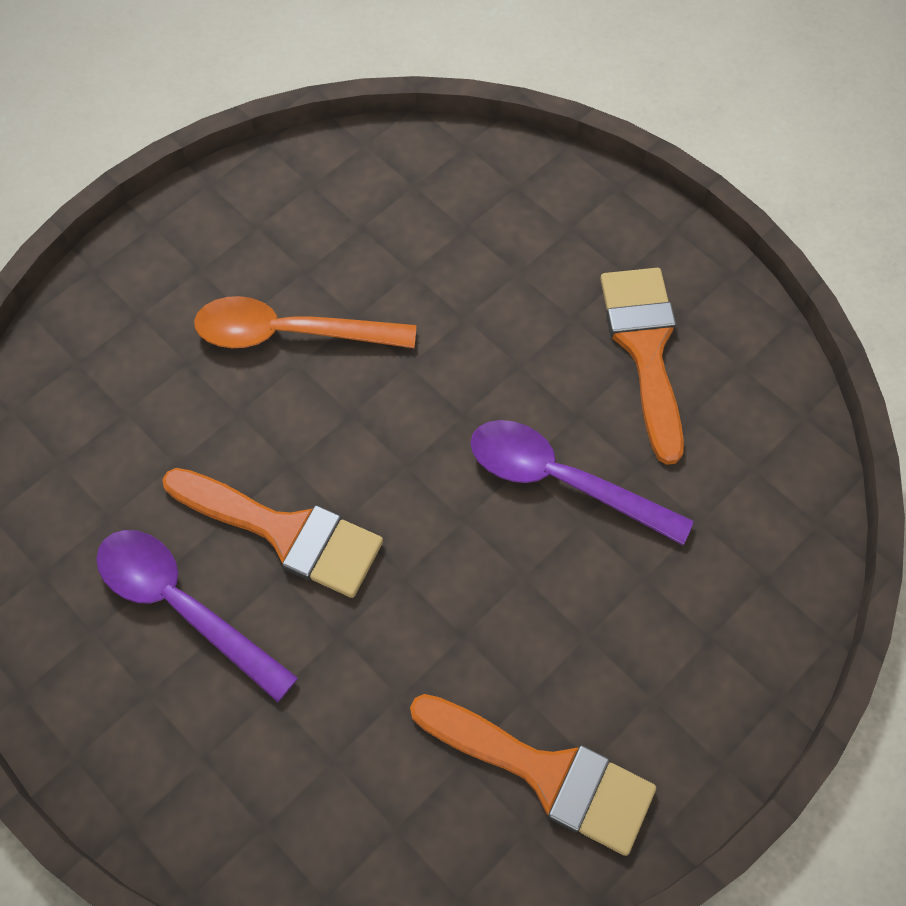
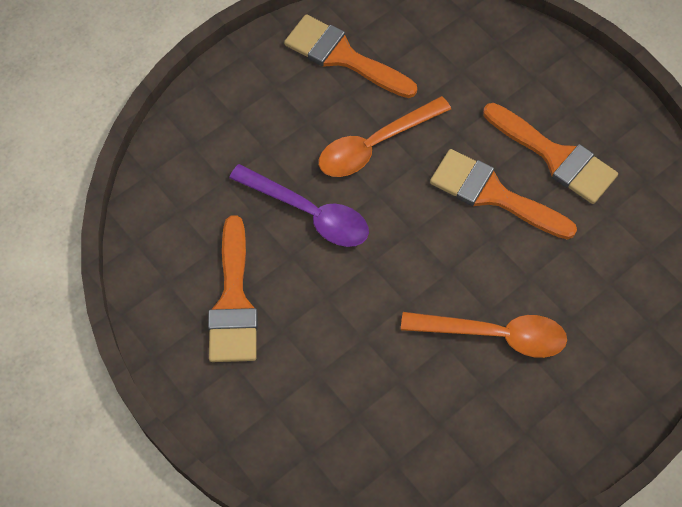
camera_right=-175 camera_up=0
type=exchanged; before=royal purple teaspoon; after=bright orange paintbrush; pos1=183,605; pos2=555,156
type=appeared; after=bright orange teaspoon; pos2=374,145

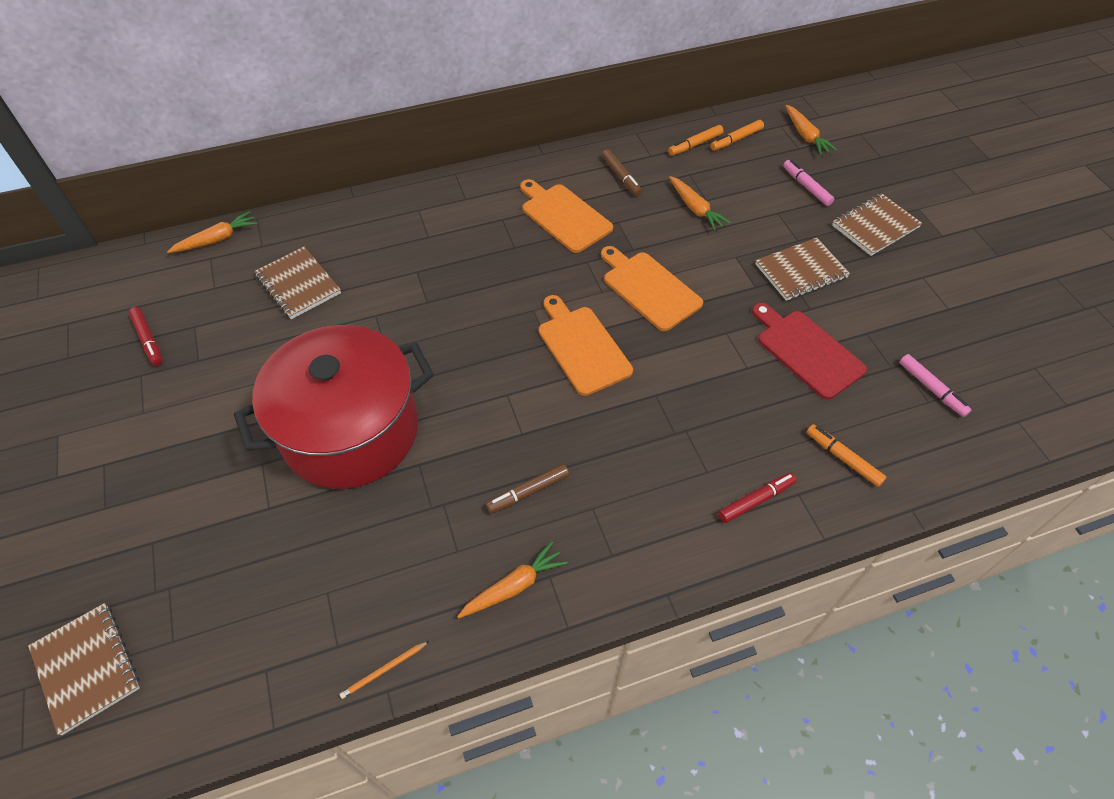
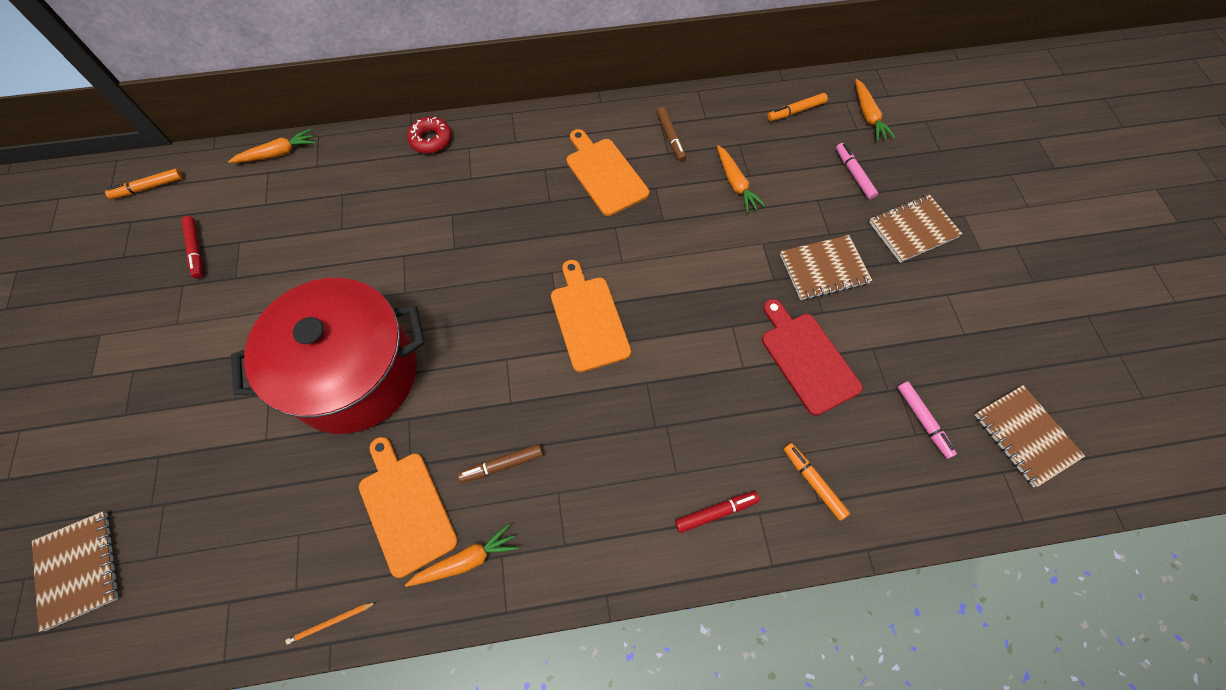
camera_right=10 camera_up=10
type=relocated; before=bright orange felt pen; pos1=695,145; pos2=148,188
type=relocated; before=bright orange bread board; pos1=649,289; pos2=405,508
type=relocated; before=dark brown notebook; pos1=298,284; pos2=1025,436
type=appeared; after=crimson doughnut; pos2=431,140

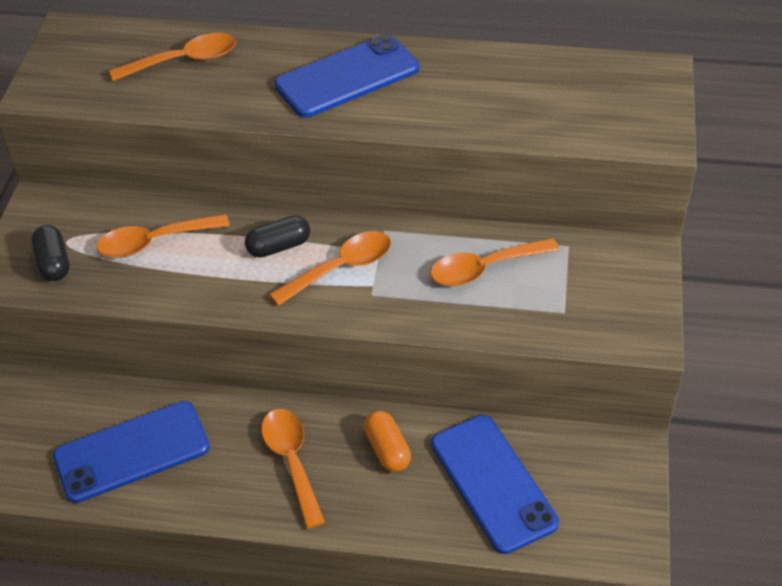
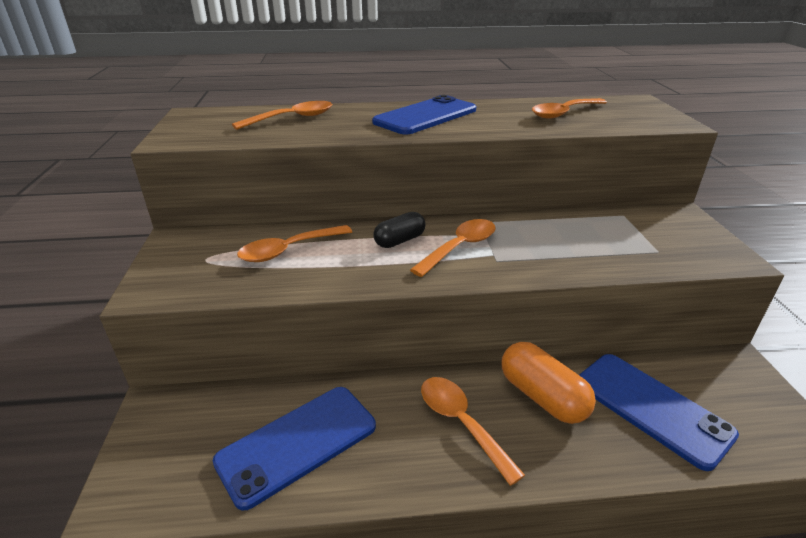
camera_right=-15 camera_up=-15
type=missing; before=ebony capsule; pos1=54,263
type=relocated; before=bright orange teaspoon; pos1=484,268; pos2=564,113
type=size; before=bright orange capsule; pos1=387,449; pos2=542,396; scale=1.54

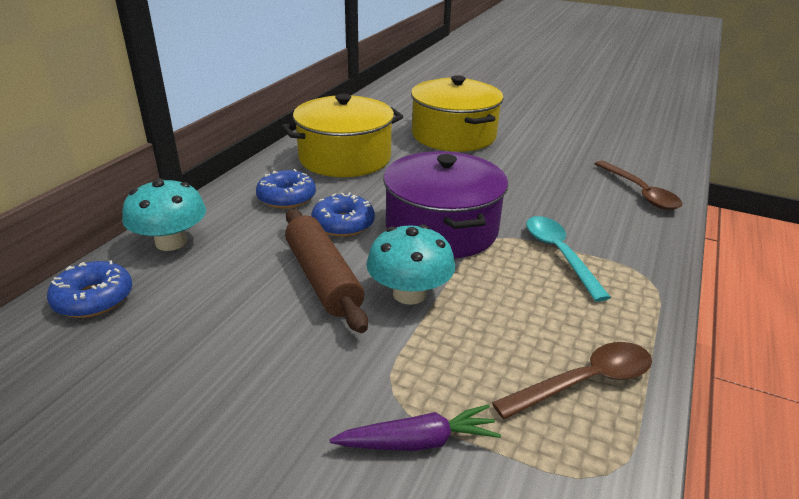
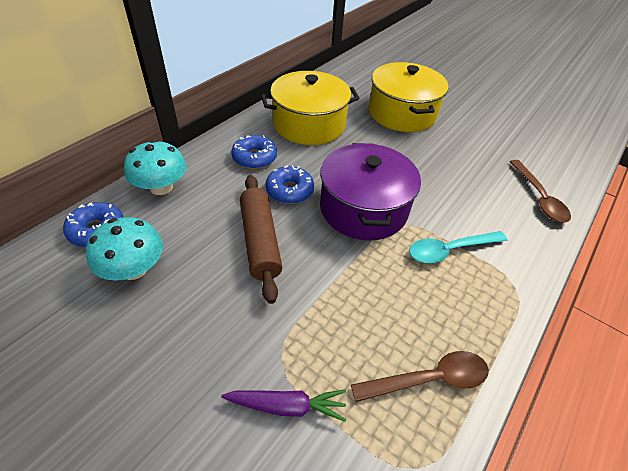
camera_right=10 camera_up=15
type=spun; before=teal teaspoon; pos1=559,254; pos2=449,250; turn=-105
type=relocated; before=teal mushroom; pos1=409,294; pos2=134,269

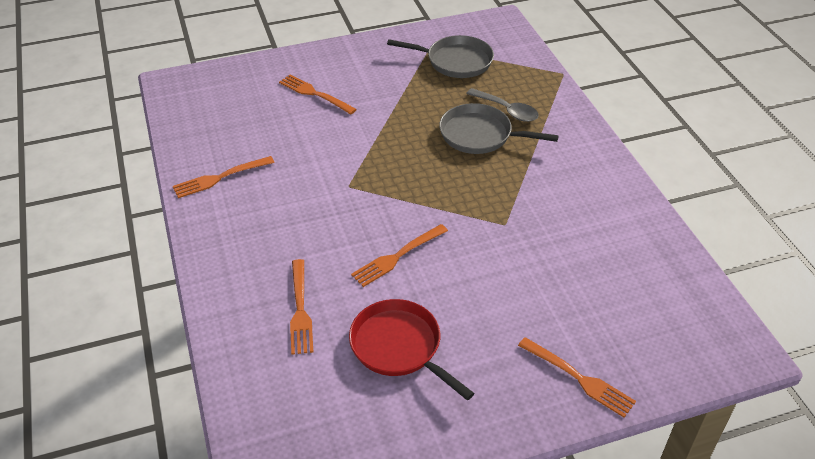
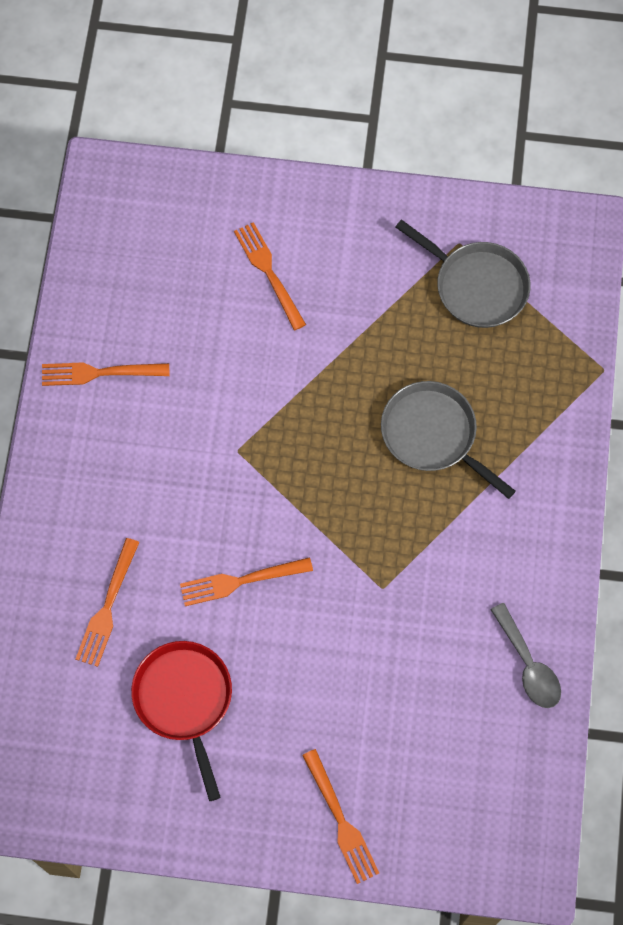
camera_right=25 camera_up=25
type=relocated; before=ash-grey teaspoon; pos1=507,110; pos2=528,665

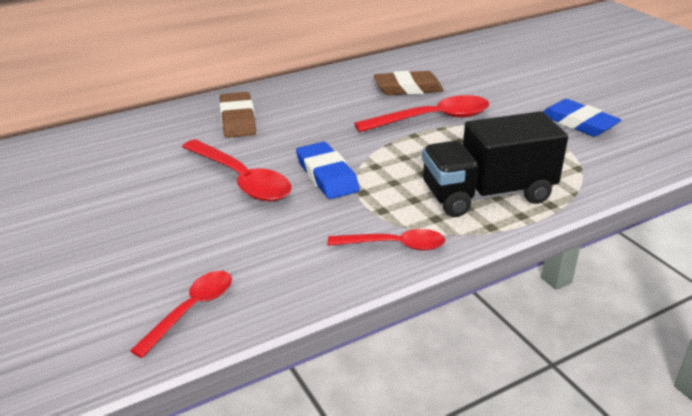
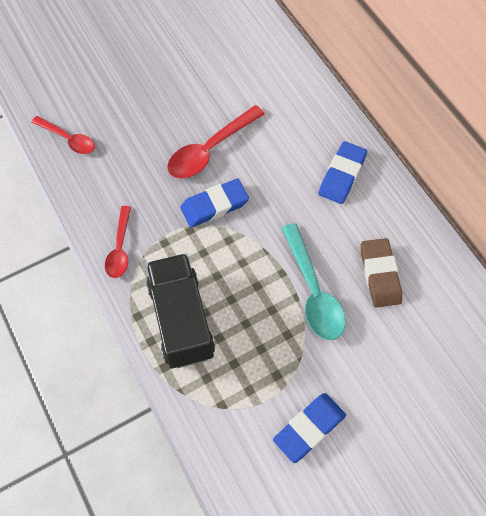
camera_right=90 camera_up=30
type=missing; before=dark brown pencil eraser; pos1=238,119
type=colour; before=crimson teaspoon; after=teal teaspoon; pos1=432,119; pos2=313,291
type=appeared; after=royal blue pencil eraser; pos2=342,175

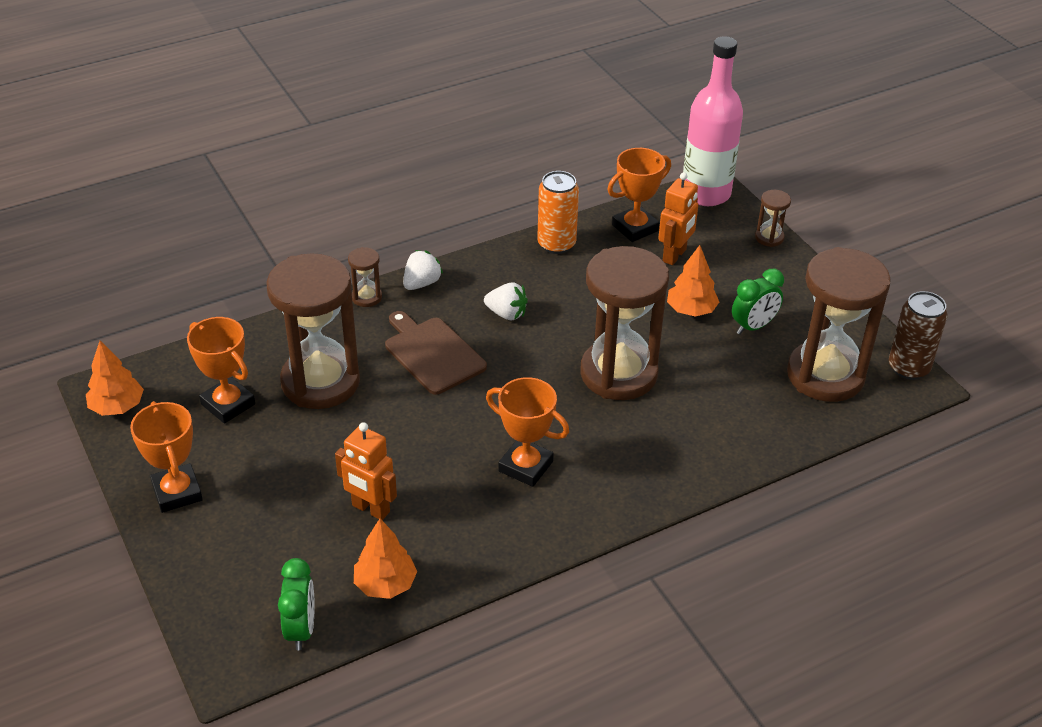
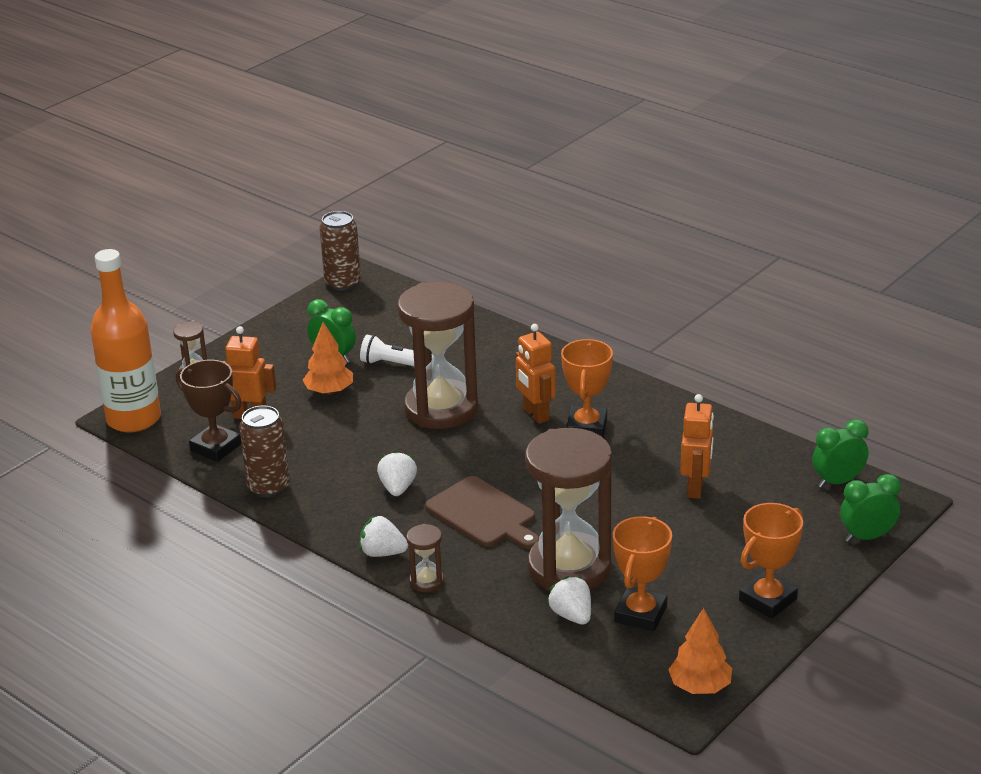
camera_right=-110 camera_up=-10
type=colour; before=pink drink bottle; after=bright orange drink bottle; pos1=706,193; pos2=134,419
type=colour; before=bright orange trophy; after=dark brown trophy; pos1=635,228; pos2=215,447
type=colour; before=bright orange can; after=dark brown can; pos1=556,244; pos2=268,487
type=missing; before=dark brown hourglass; pos1=825,375
type=spun; before=dark brown bread board; pos1=432,353; pos2=483,514; turn=-75
type=missing; before=bright orange fir tree; pos1=385,584
type=appeared; after=bright orange robot; pos2=535,414
type=appeared; after=white flashlight; pos2=395,364
type=appeared; after=emerald alarm clock; pos2=867,537
type=appeared; after=white strawberry; pos2=572,615

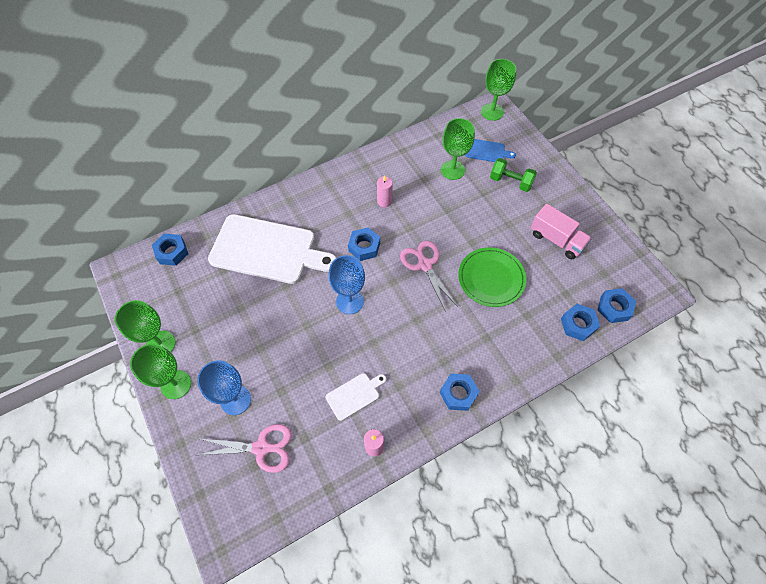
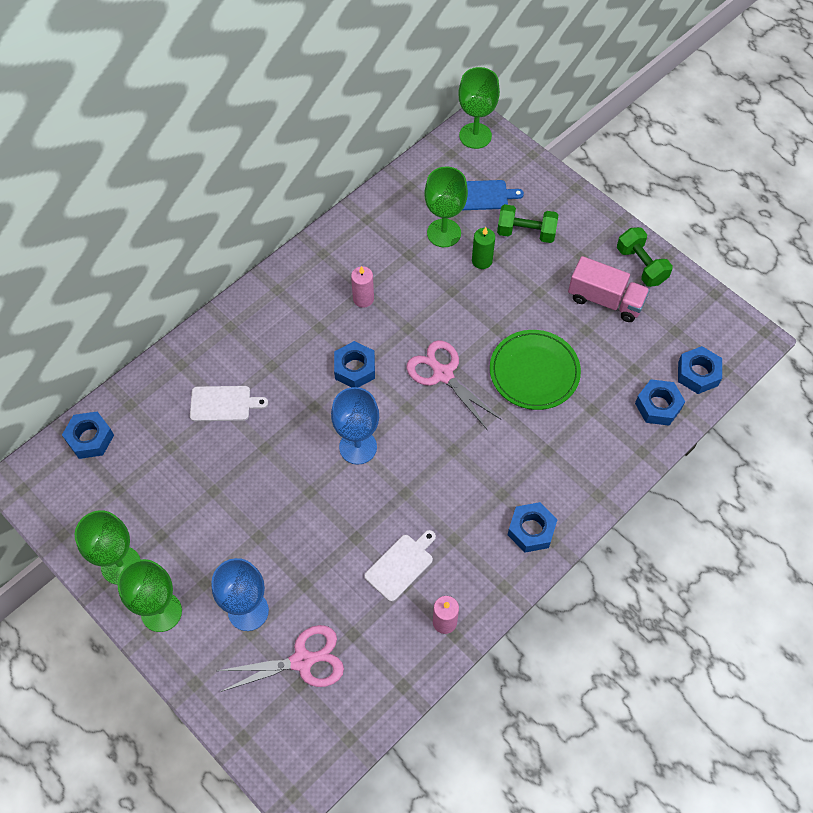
camera_right=-15 camera_up=0
type=size; before=white bread board; pos1=267,250; pos2=223,403; scale=0.44
type=appeared; after=emerald candle; pos2=482,261
type=appeared; after=emerald hand weight; pos2=641,265

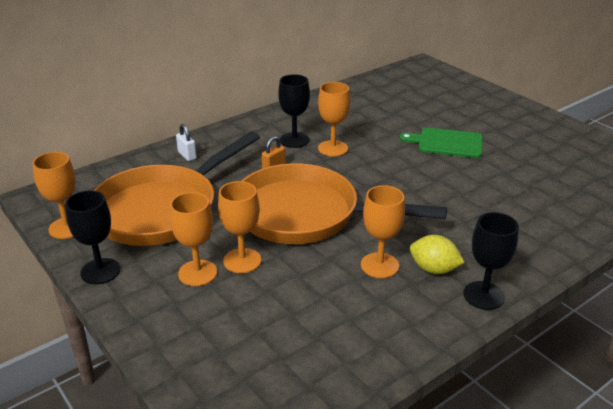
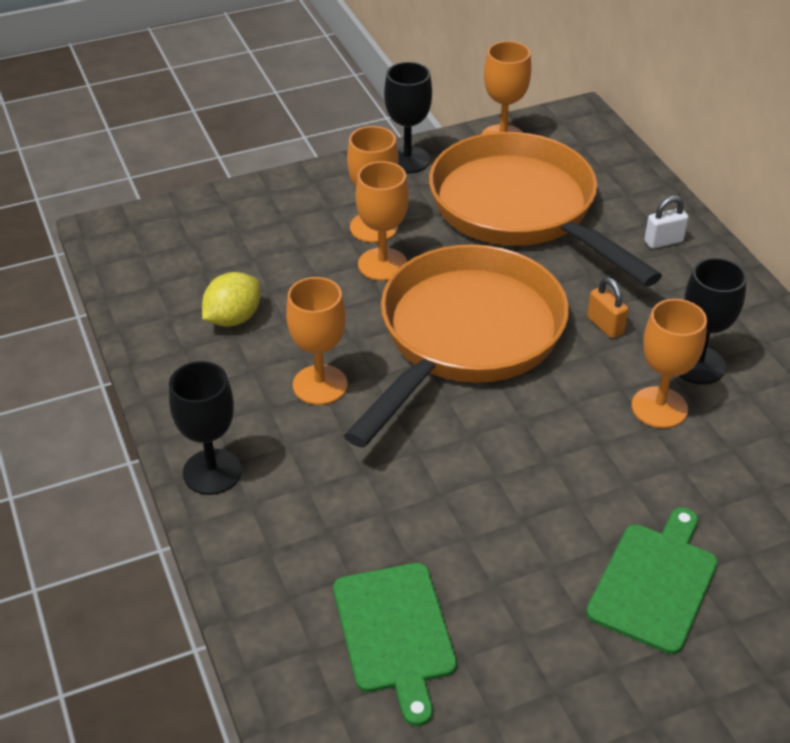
camera_right=105 camera_up=10
type=relocated; before=yellow lemon; pos1=434,269; pos2=233,318
type=appeared; after=emerald bread board; pos2=395,633

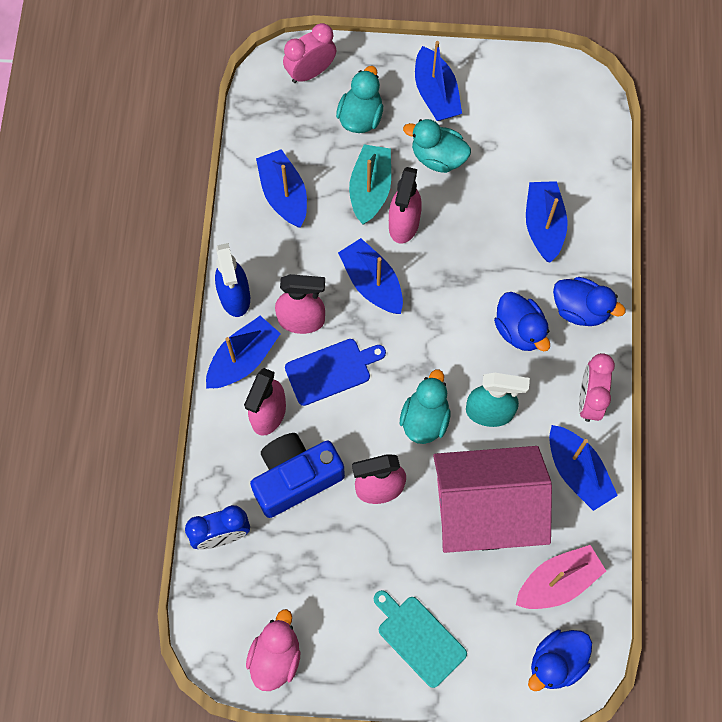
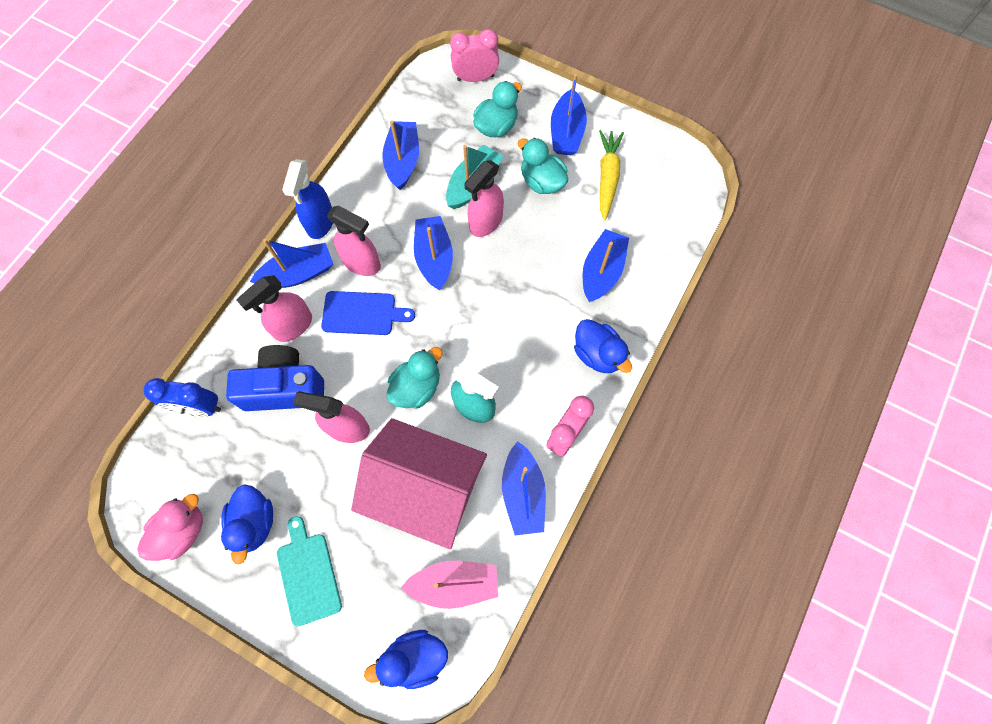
camera_right=25 camera_up=0
type=relocated; before=royal blue rubber duck; pos1=519,330; pos2=254,522
type=appeared; after=yellow carrot; pos2=607,177

